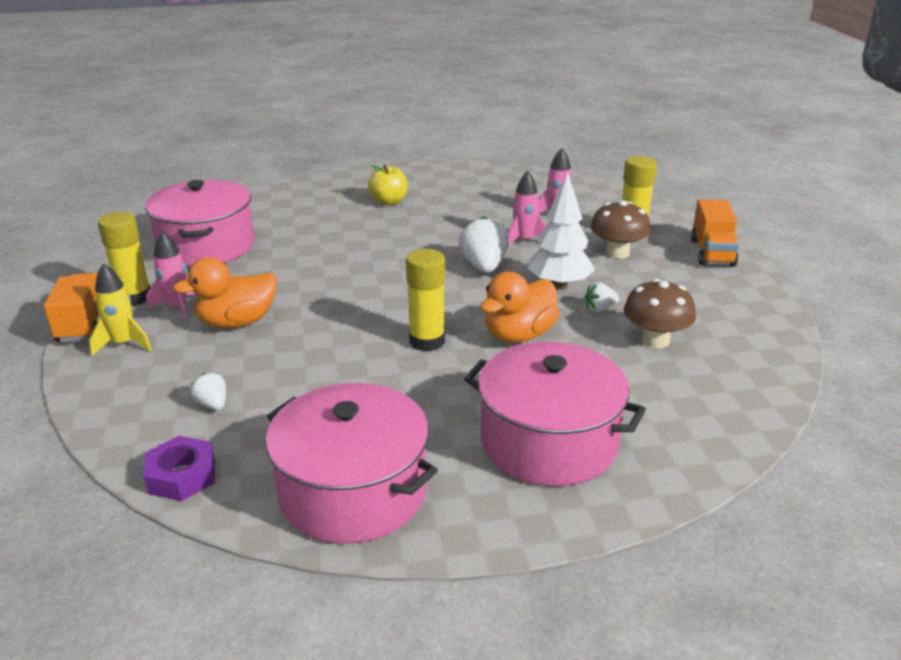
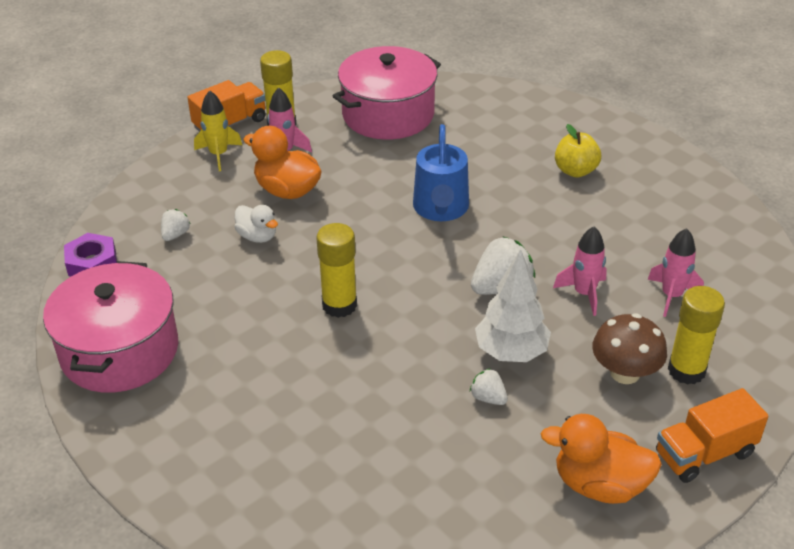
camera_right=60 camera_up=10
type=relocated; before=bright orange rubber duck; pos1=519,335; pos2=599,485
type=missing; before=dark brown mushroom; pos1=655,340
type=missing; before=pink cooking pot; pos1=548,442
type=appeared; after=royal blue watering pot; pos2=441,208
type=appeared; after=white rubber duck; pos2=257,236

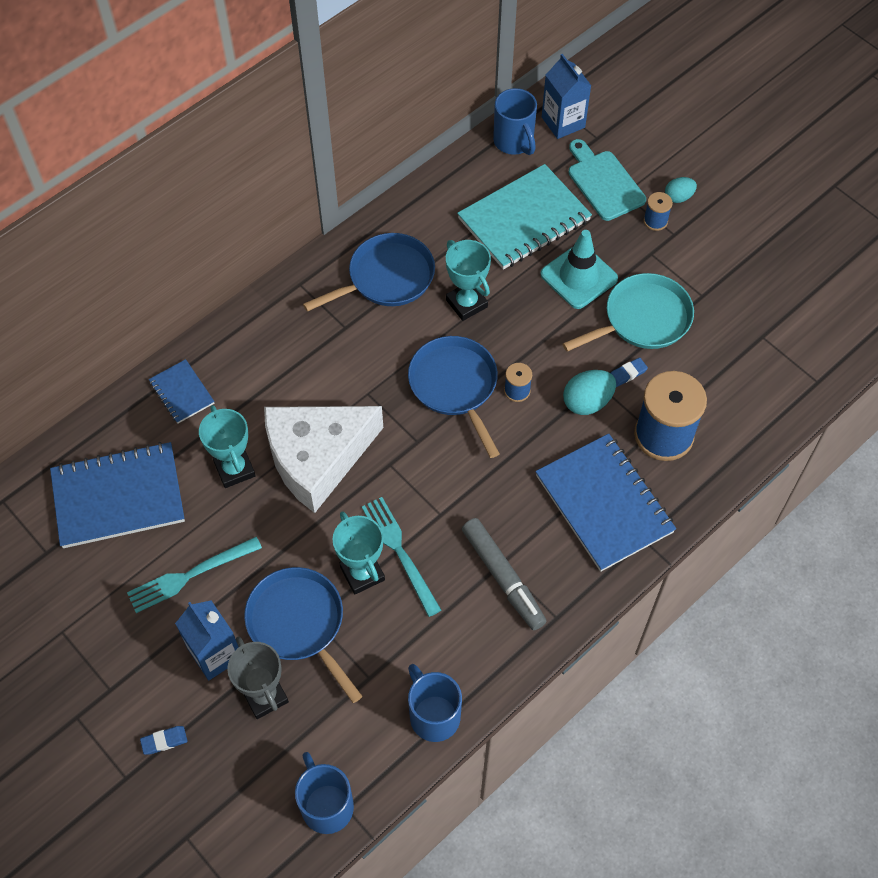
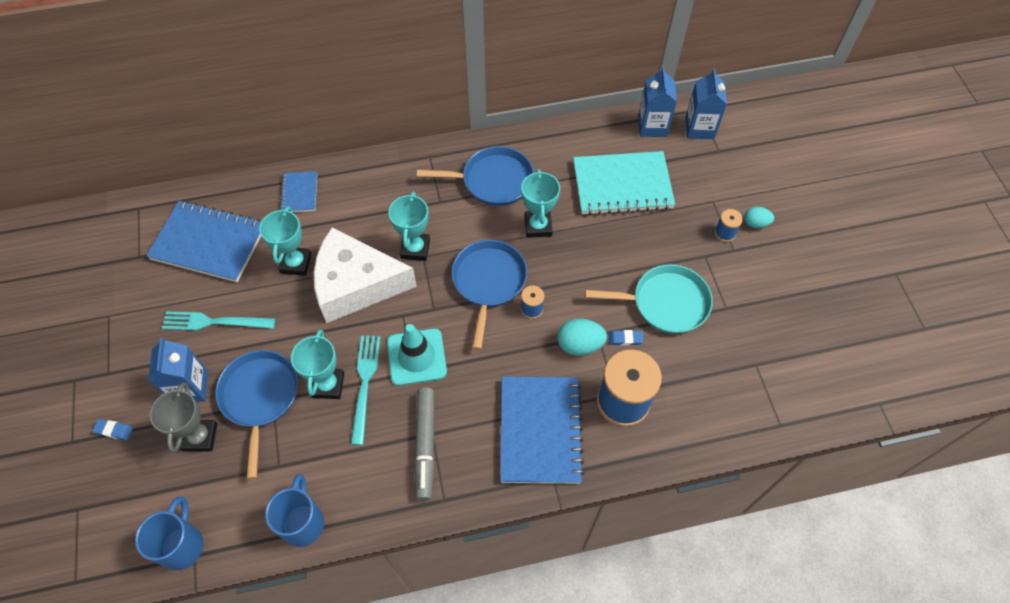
camera_right=30 camera_up=0
type=exchanged; before=royal blue coffee mug; after=royal blue milk carton; pos1=514,142; pos2=652,126
type=missing; before=teal bread board; pos1=604,183
type=relocated; before=teal road cone; pos1=579,276; pos2=416,357
type=appeared; after=teal trophy; pos2=415,249

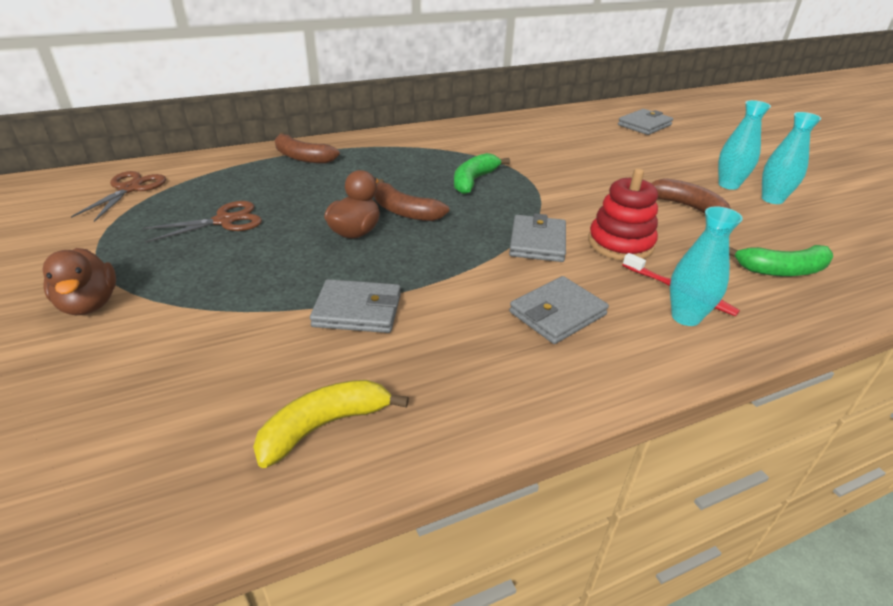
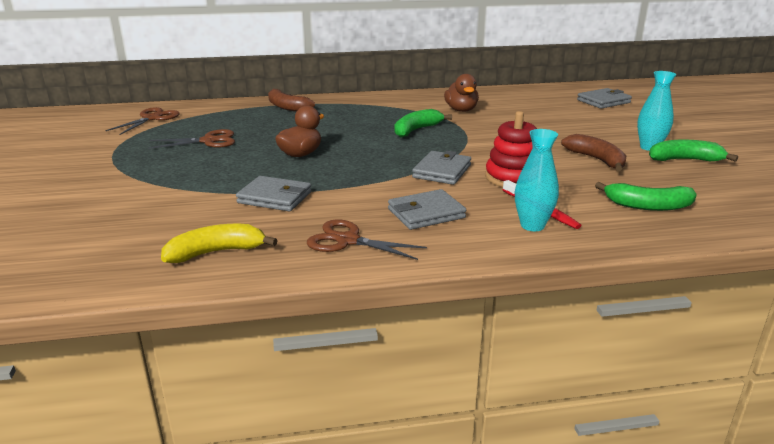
camera_right=15 camera_up=-10
type=exchanged; before=teal vase; after=emerald toy banana; pos1=772,199; pos2=684,160
type=missing; before=dark brown toy banana; pos1=404,211
type=relocated; before=dark brown rubber duck; pos1=89,304; pos2=461,110
type=appeared; after=dark brown pair of scissors; pos2=348,241

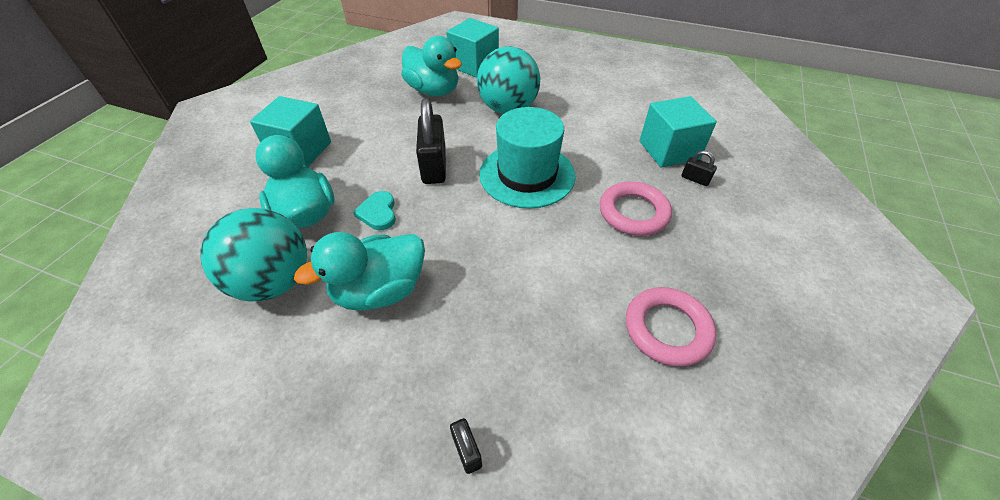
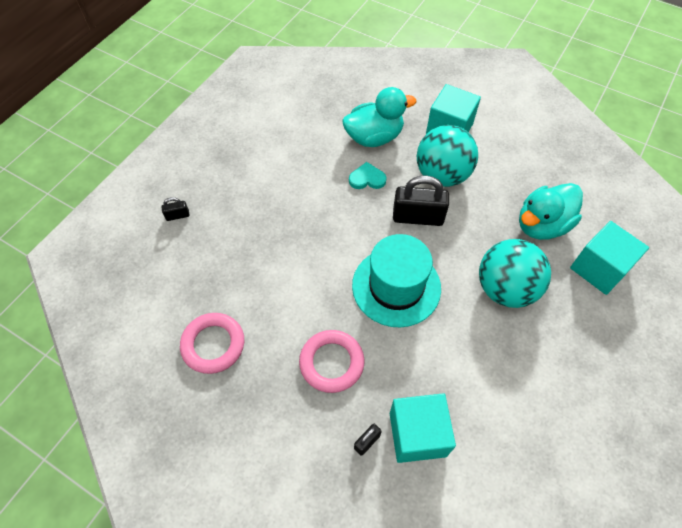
camera_right=100 camera_up=10
type=relocated; before=teal sphere; pos1=274,281; pos2=442,175
type=missing; before=teal rubber duck; pos1=380,290

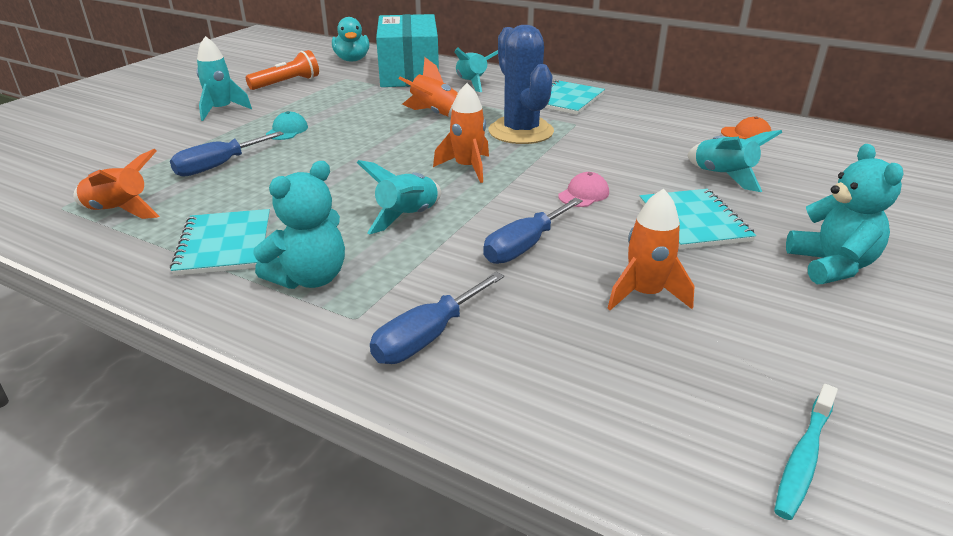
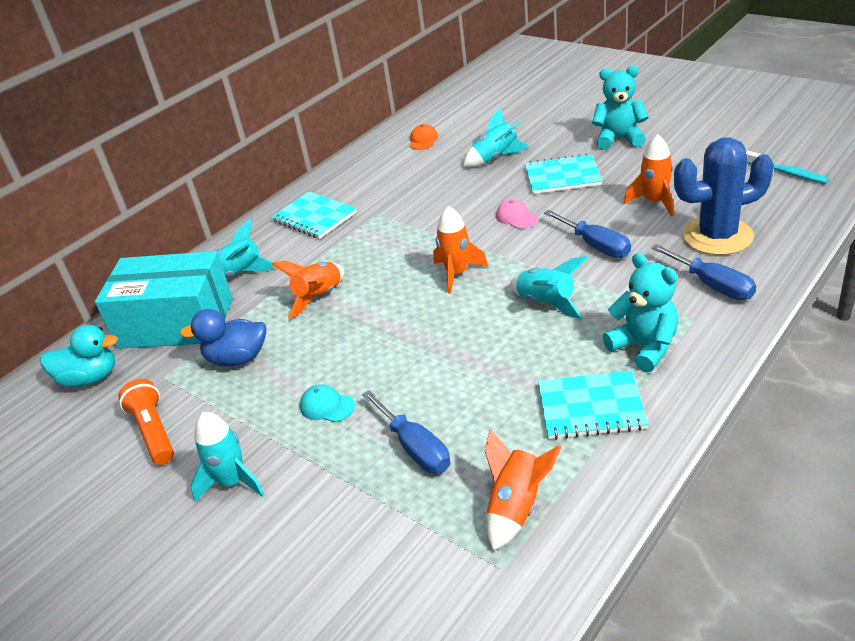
camera_right=-75 camera_up=5
type=relocated; before=royal blue cactus; pos1=521,131; pos2=717,236
type=appeared; after=royal blue rubber duck; pos2=237,358

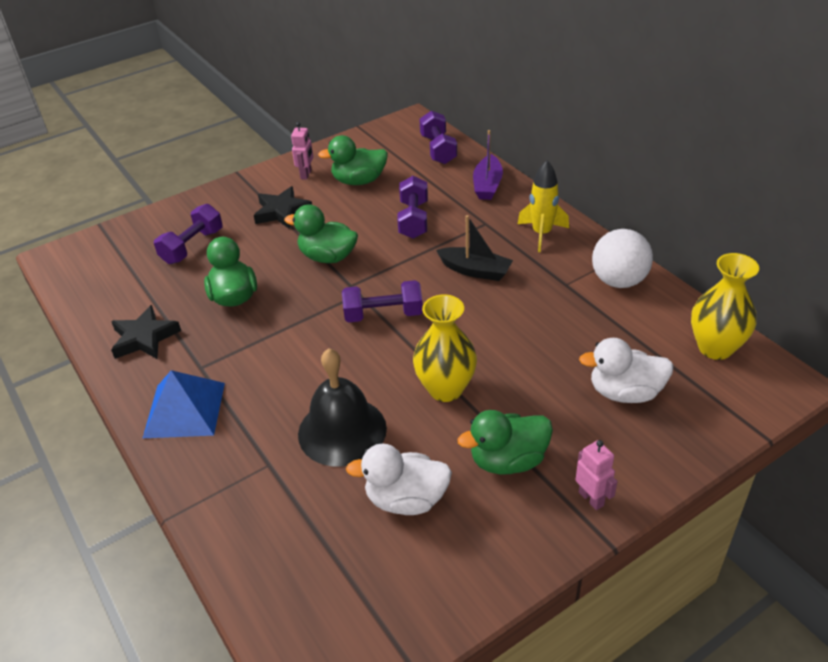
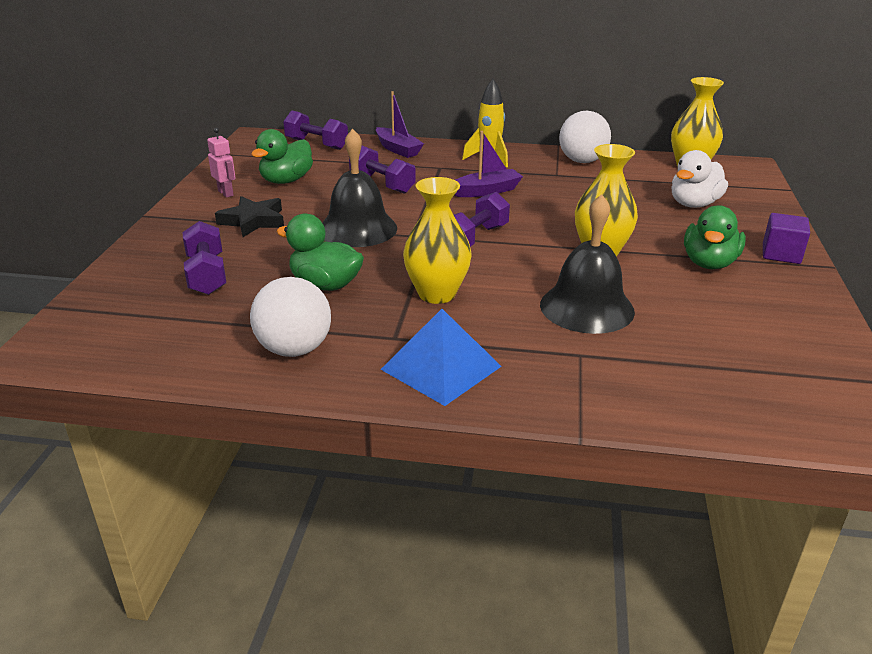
camera_right=-50 camera_up=-10
type=exchanged; before=emerald rubber duck; after=ebony hand bell; pos1=328,257; pos2=357,229
type=colour; before=ebony sailboat; after=royal purple sailboat; pos1=475,270; pos2=486,191
type=exchanged; before=ebony star shape; after=white sphere; pos1=144,338; pos2=294,349
type=exchanged; before=pink robot; after=royal purple solid cube; pos1=591,498; pos2=781,254
type=missing; before=white rubber duck; pos1=406,499
type=appeared; after=yellow vase; pos2=437,294

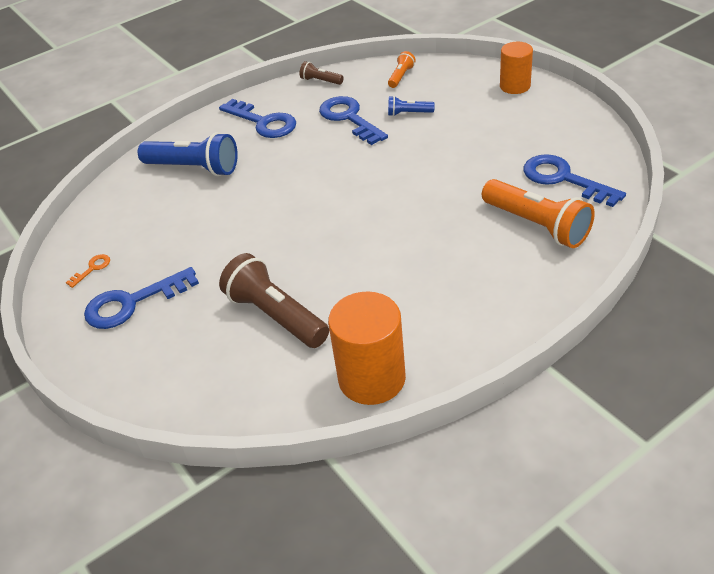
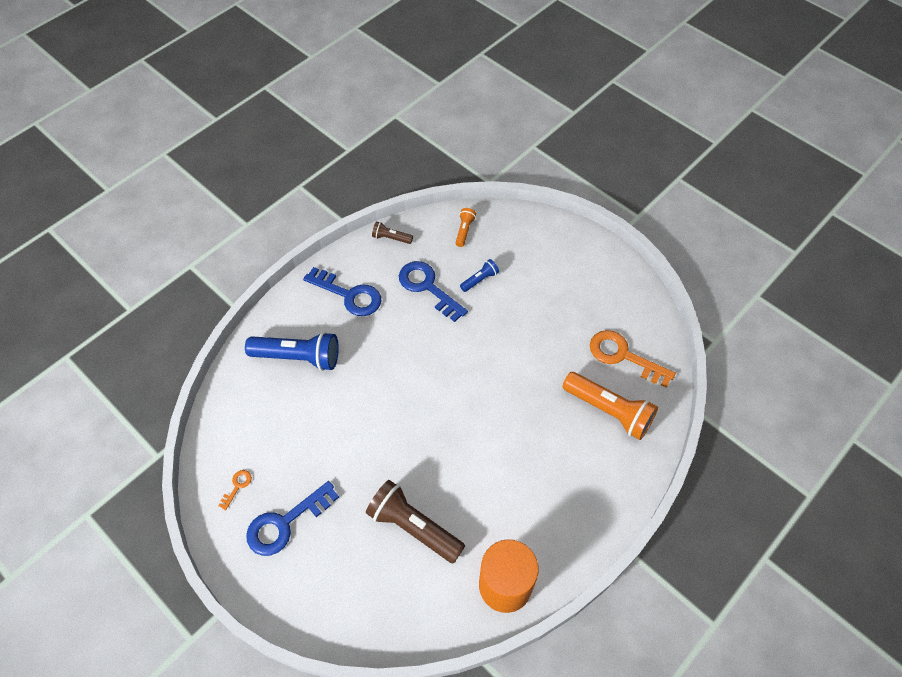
camera_right=-15 camera_up=15
type=missing; before=bright orange cylinder; pos1=515,86
type=spun; before=royal blue flashlight; pos1=408,113; pos2=480,280; turn=150
type=colour; before=royal blue key; after=bright orange key; pos1=563,179; pos2=623,356

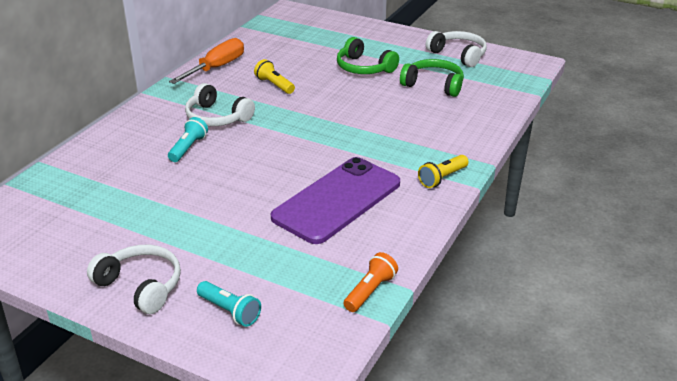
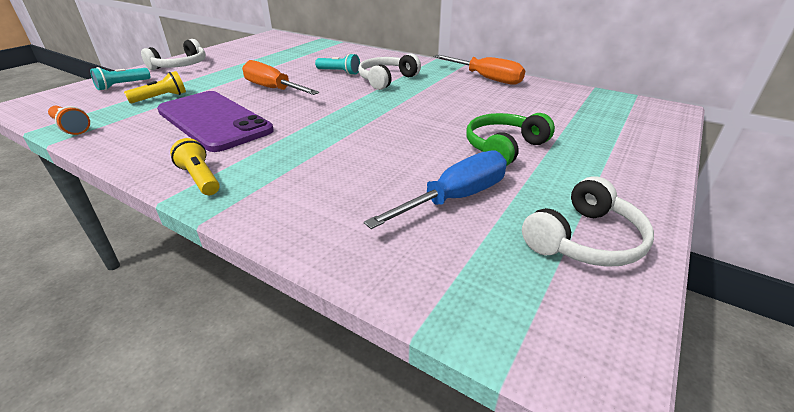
camera_right=95 camera_up=0
type=relocated; before=yellow flashlight; pos1=274,85; pos2=161,98
type=exchanged; before=emerald over-ear headphones; after=royal blue screwdriver; pos1=433,85; pos2=455,198
type=appeared; after=bright orange screwdriver; pos2=273,89

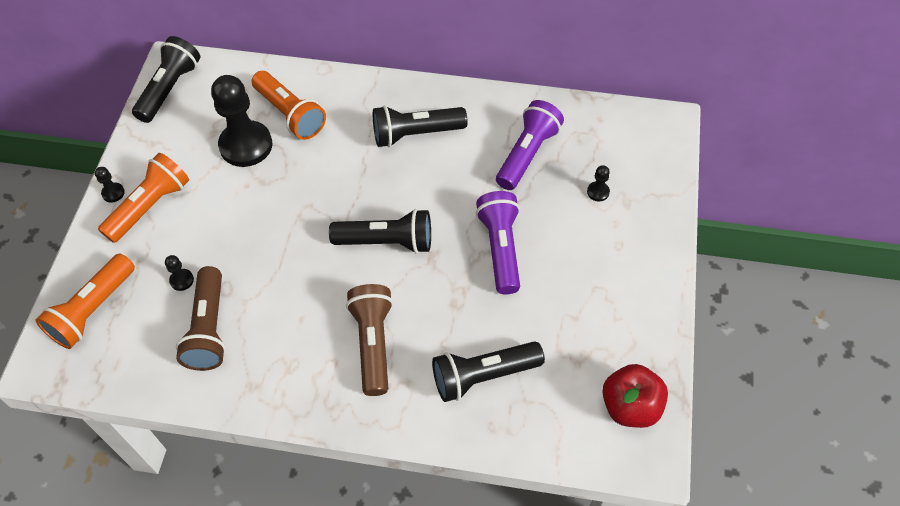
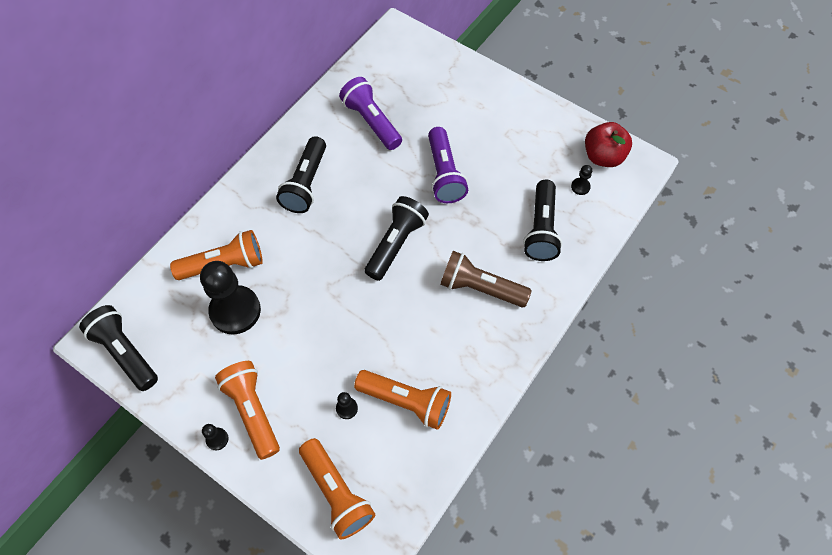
camera_right=-65 camera_up=5
type=relocated; before=ebony game pawn; pos1=598,192; pos2=580,187
type=spun; before=royal purple flashlight; pos1=501,248; pos2=444,174; turn=-120
type=colour; before=dark brown flashlight; after=bright orange flashlight; pos1=209,328; pos2=406,402

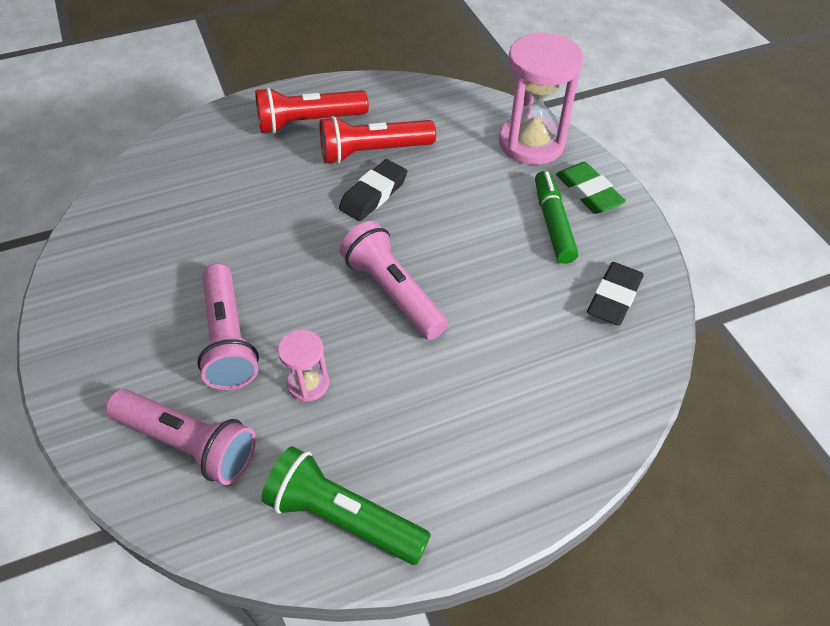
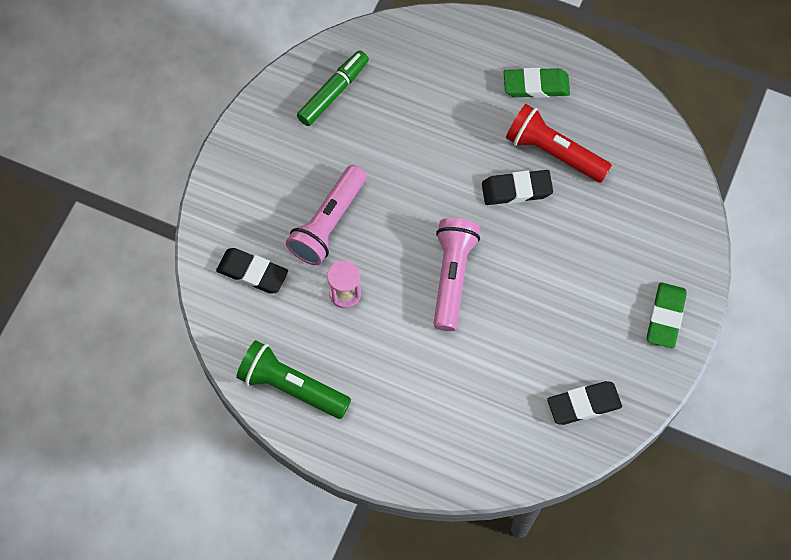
camera_right=45 camera_up=15
type=missing; before=pink hourglass; pos1=531,143
type=exchanged; before=crimson flashlight; after=emerald pencil eraser; pos1=309,122; pos2=536,85
type=relocated; before=emerald felt pen; pos1=553,223; pos2=333,92
type=exchanged; before=pink flashlight; after=ebony pencil eraser; pos1=188,444; pos2=252,273
type=spun; before=emerald flashlight; pos1=343,517; pos2=291,386; turn=-45

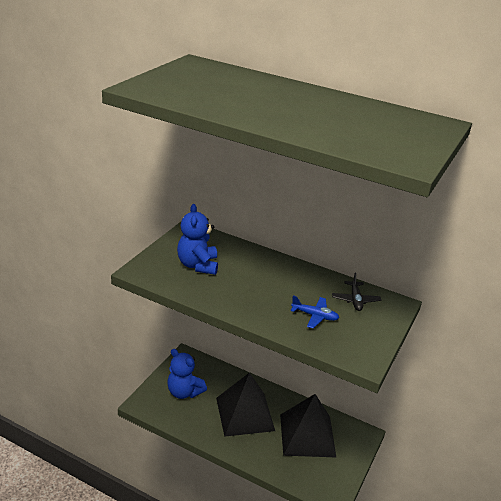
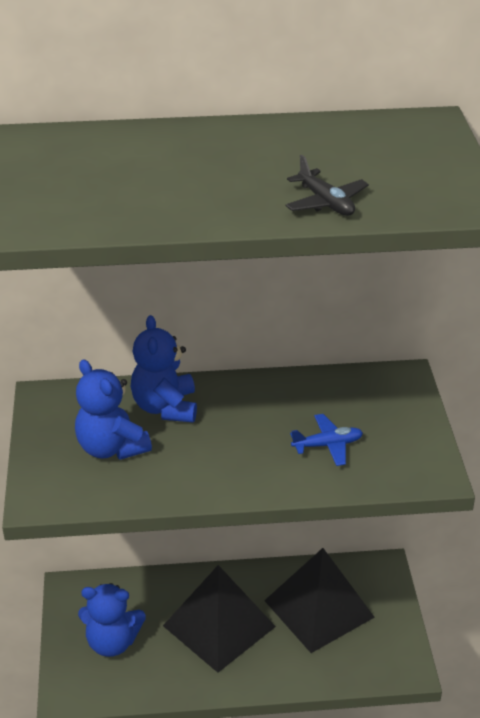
camera_right=-30 camera_up=5
type=relocated; before=ebony plane; pos1=355,300; pos2=326,202
type=appeared; after=royal blue teddy bear; pos2=165,407

